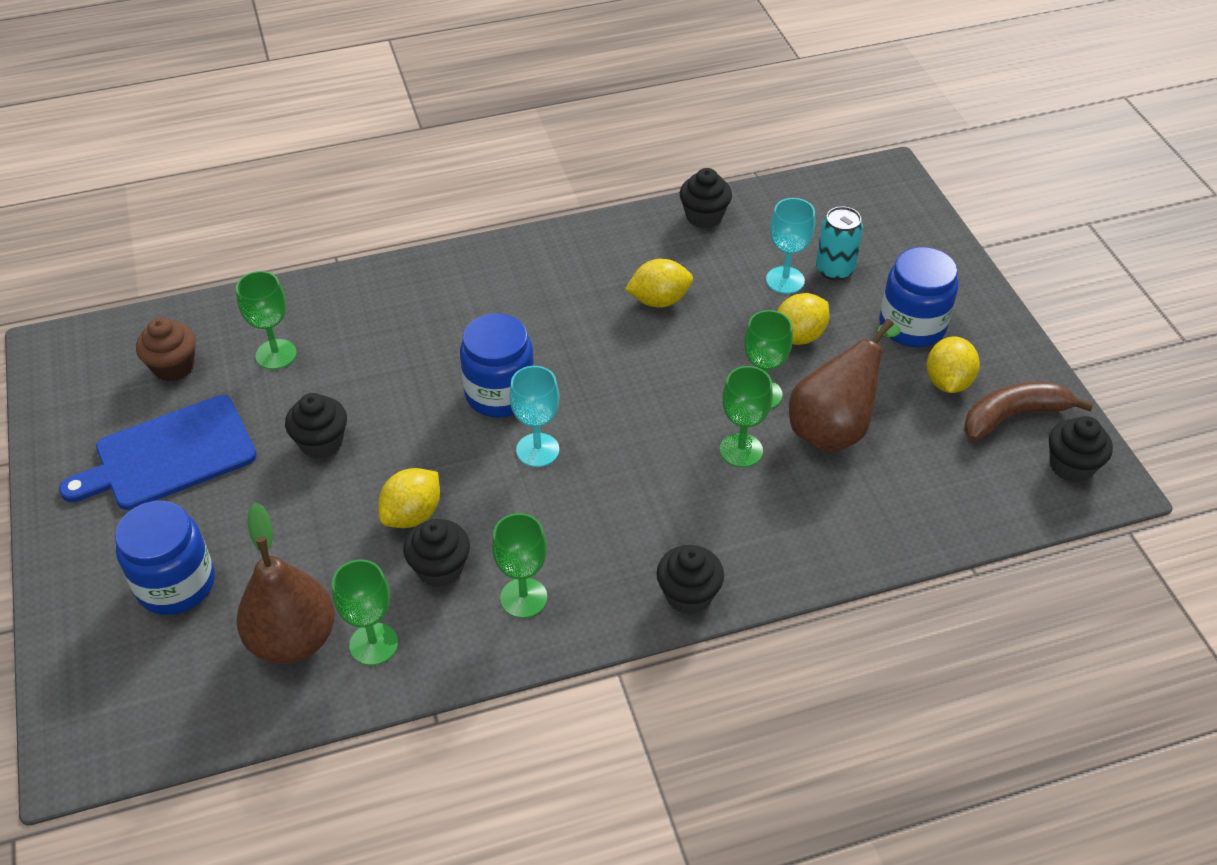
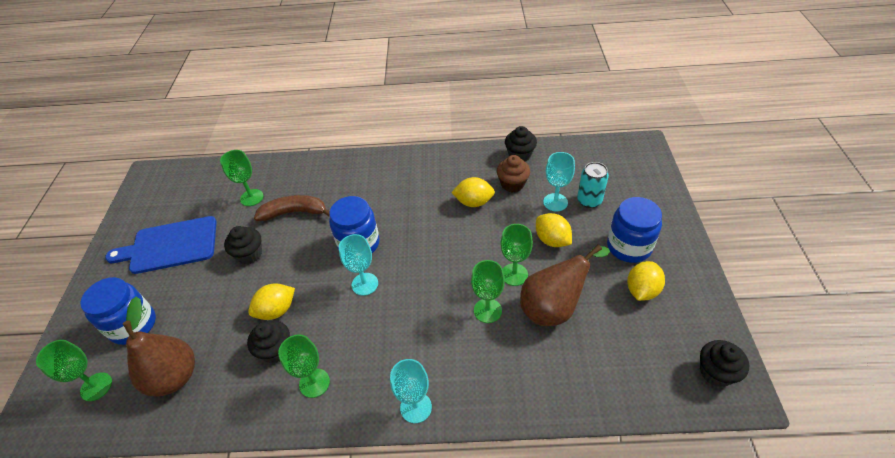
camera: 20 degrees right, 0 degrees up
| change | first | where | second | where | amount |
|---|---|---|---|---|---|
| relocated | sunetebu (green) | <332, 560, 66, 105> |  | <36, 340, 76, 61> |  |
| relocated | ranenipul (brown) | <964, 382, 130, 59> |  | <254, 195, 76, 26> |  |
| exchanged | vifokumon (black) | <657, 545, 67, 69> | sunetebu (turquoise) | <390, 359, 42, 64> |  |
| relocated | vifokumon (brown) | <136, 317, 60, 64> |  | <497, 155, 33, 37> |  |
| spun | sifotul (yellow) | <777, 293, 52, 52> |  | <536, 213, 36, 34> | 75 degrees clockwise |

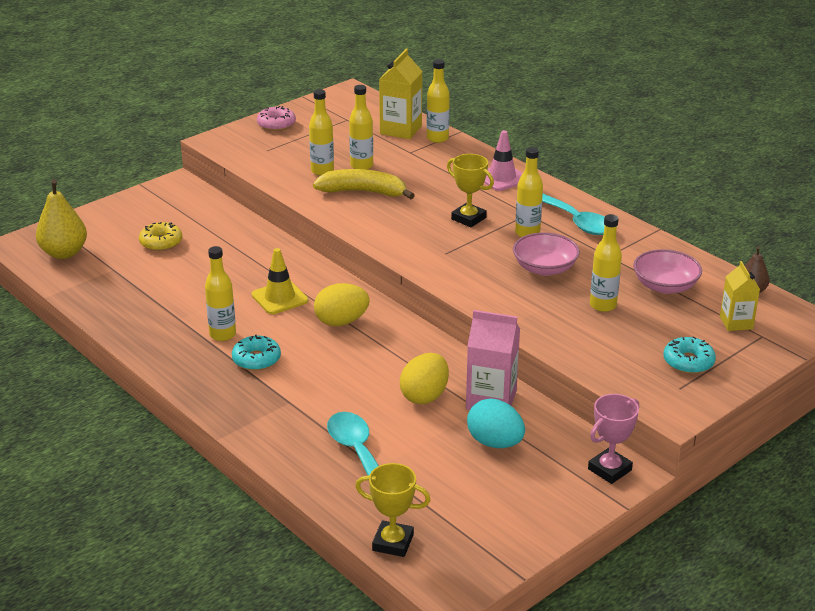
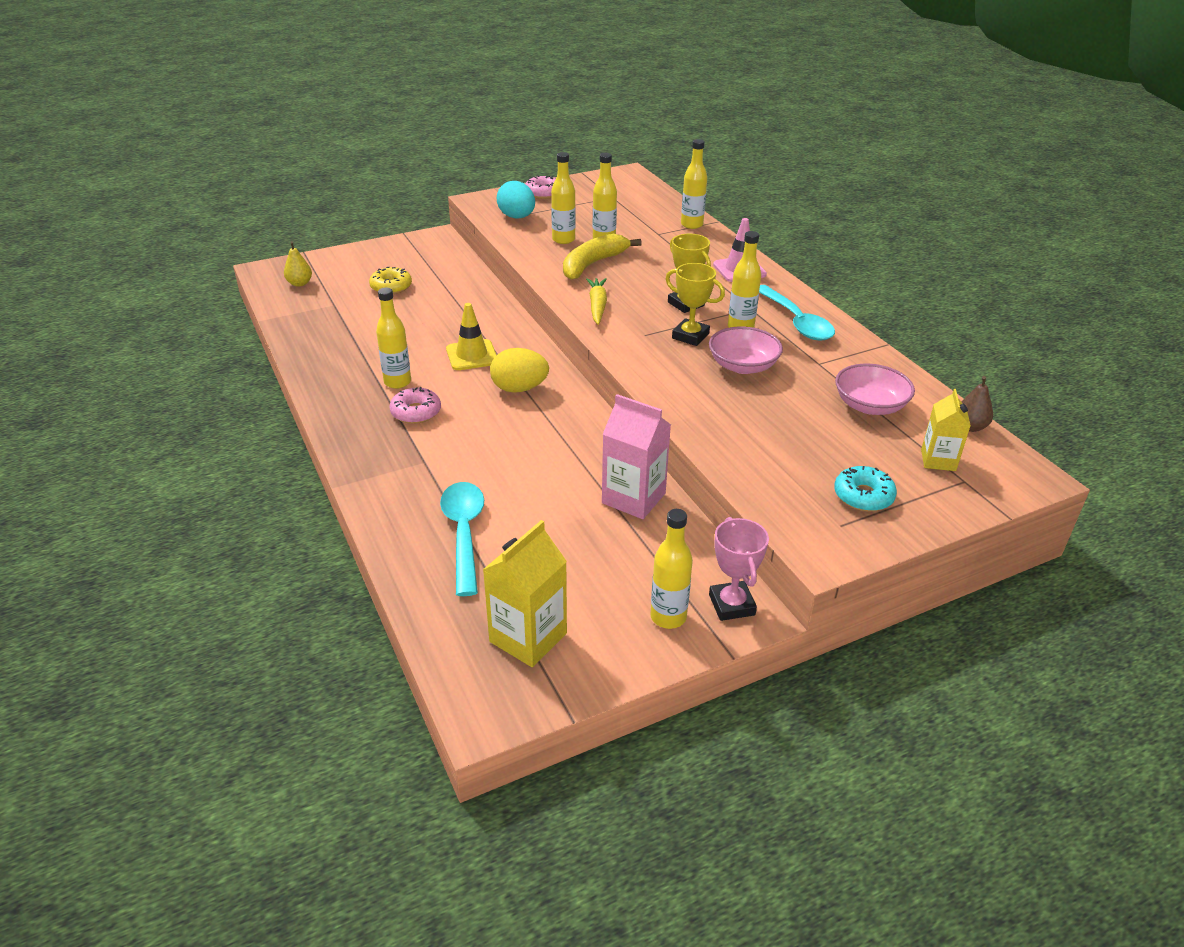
camera: 15 degrees right, 5 degrees up
| change | first | where | second | where | amount |
|---|---|---|---|---|---|
| size | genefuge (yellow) | <36, 179, 51, 80> |  | <284, 241, 28, 46> | x0.57 |
| colour | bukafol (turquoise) | <232, 335, 49, 36> | bukafol (pink) | <389, 387, 52, 37> |  |
| relocated | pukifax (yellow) | <379, 49, 44, 90> |  | <483, 520, 84, 147> |  |
| relocated | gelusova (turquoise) | <467, 399, 58, 49> |  | <497, 181, 38, 38> |  |
| spun | ranenipul (yellow) | <313, 169, 102, 30> |  | <563, 234, 79, 46> | 75 degrees counterclockwise |
| appeared |  |  | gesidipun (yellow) | <586, 278, 21, 47> |  |
| relocated | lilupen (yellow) | <590, 214, 32, 98> |  | <651, 509, 42, 120> |  |
| relocated | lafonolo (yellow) | <355, 463, 75, 94> |  | <665, 263, 60, 83> |  |
| spun | lafonolo (pink) | <588, 394, 51, 90> |  | <709, 517, 60, 104> | 75 degrees counterclockwise |
| missing | gelusova (yellow) | <400, 353, 49, 51> |  |  |  |

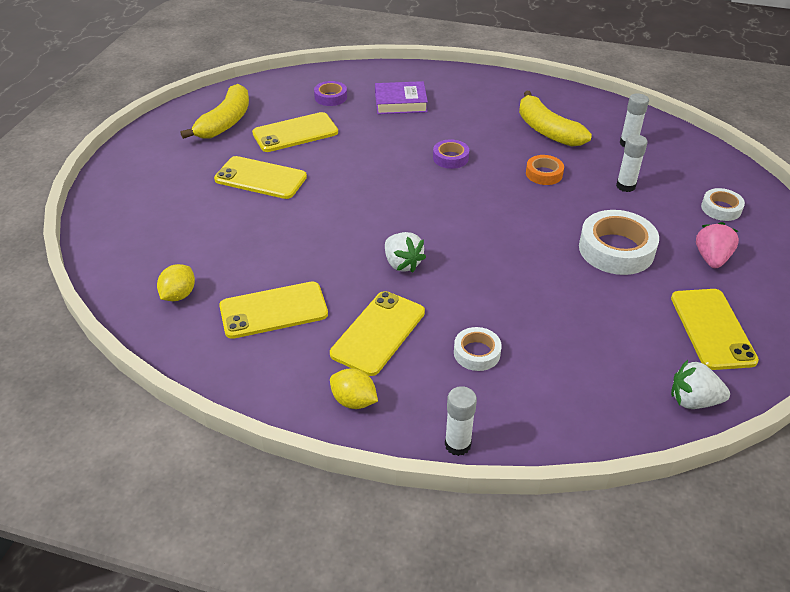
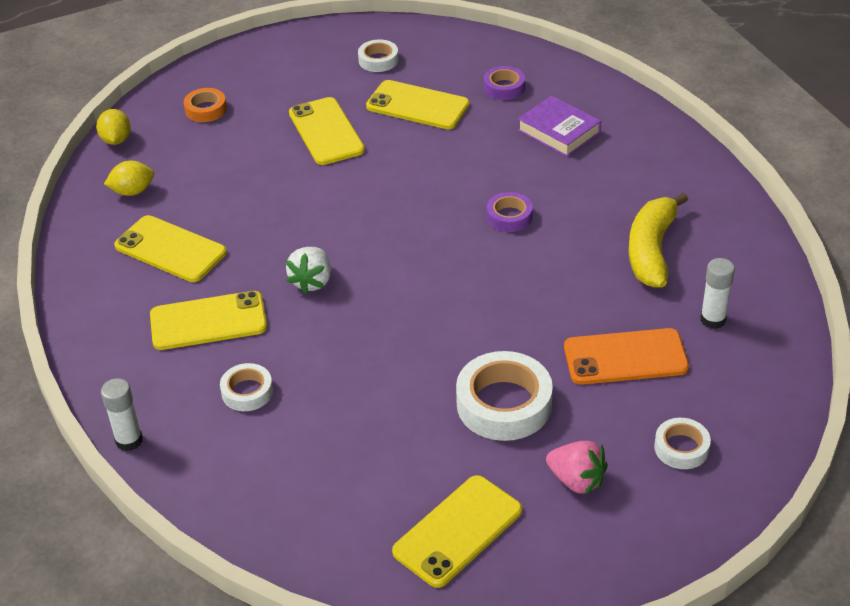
camera: 50 degrees right, 0 degrees up
| change | first | where | second | where | amount |
|---|---|---|---|---|---|
| relocated | sifotul (yellow) | <330, 368, 48, 41> |  | <96, 109, 35, 36> |  |
| relocated | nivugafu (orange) | <526, 155, 38, 30> |  | <184, 88, 43, 34> |  |
| exchanged | ranenipul (yellow) | <180, 84, 69, 55> | nivugafu (white) | <358, 39, 41, 33> |  |
| spun | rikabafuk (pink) | <696, 222, 43, 46> |  | <546, 441, 62, 54> | 60 degrees clockwise |
| exchanged | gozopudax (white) | <616, 134, 32, 58> | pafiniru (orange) | <564, 328, 125, 57> |  |
| missing | rikabafuk (white) | <671, 360, 59, 49> |  |  |  |

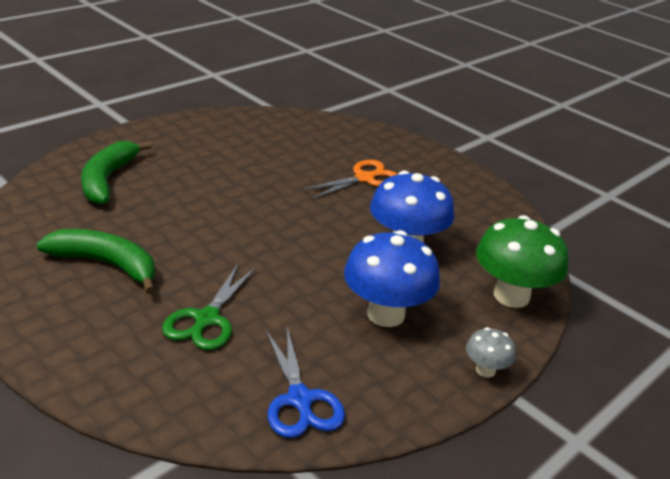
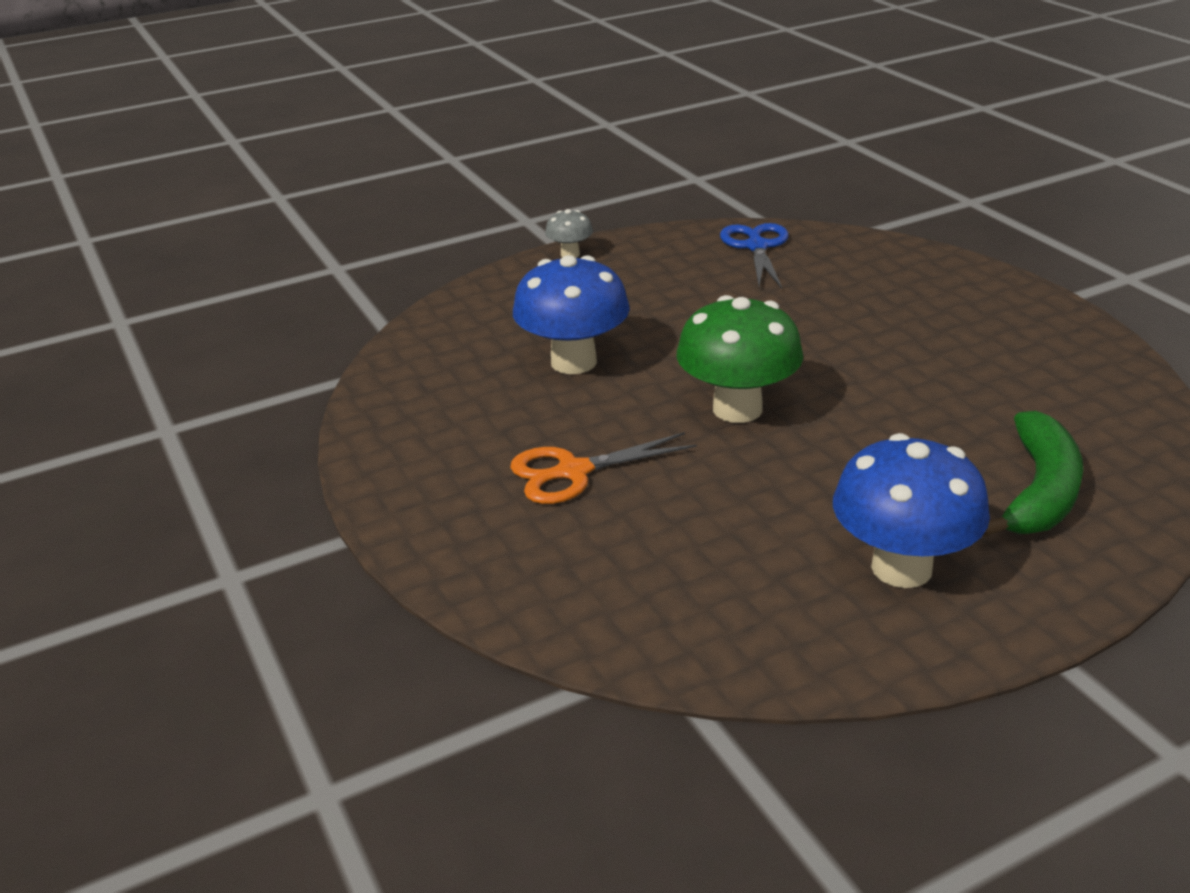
camera: 160 degrees left, 0 degrees up
| change | first | where | second | where | amount |
|---|---|---|---|---|---|
| relocated | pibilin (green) | <476, 215, 92, 93> |  | <676, 295, 127, 128> |  |
| relocated | pibilin (blue) | <344, 230, 96, 97> |  | <833, 433, 157, 155> |  |
| missing | ranenipul (green) | <36, 229, 119, 65> |  |  |  |
| missing | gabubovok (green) | <162, 264, 94, 86> |  |  |  |

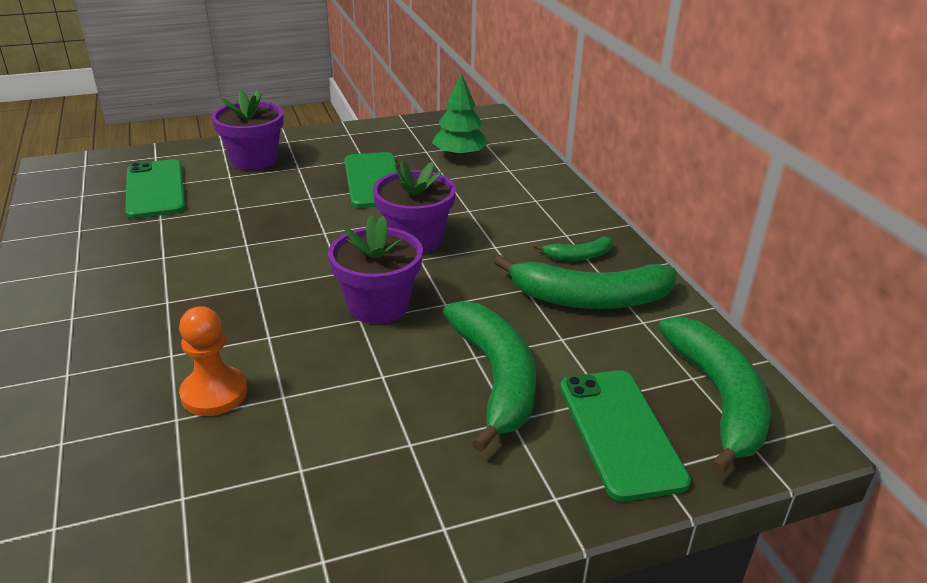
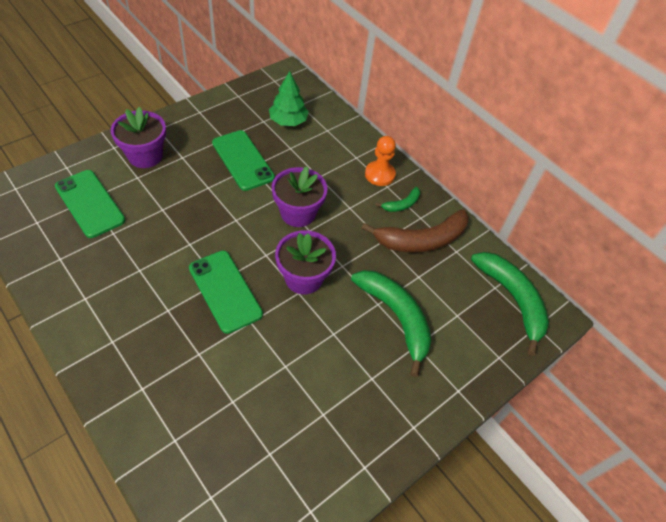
camera: 25 degrees left, 20 degrees up
| change | first | where | second | where | amount |
|---|---|---|---|---|---|
| relocated | pafiniru (green) | <560, 370, 131, 131> |  | <189, 251, 74, 83> |  |
| colour | ranenipul (green) | <494, 255, 182, 54> | ranenipul (brown) | <361, 209, 108, 43> |  |
| relocated | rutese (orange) | <179, 306, 68, 110> |  | <365, 136, 31, 50> |  |

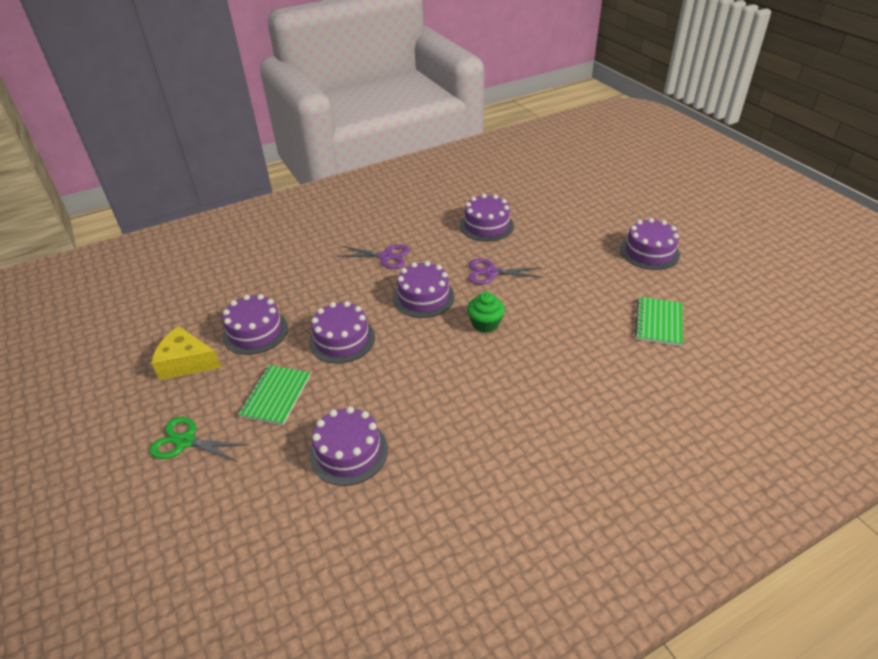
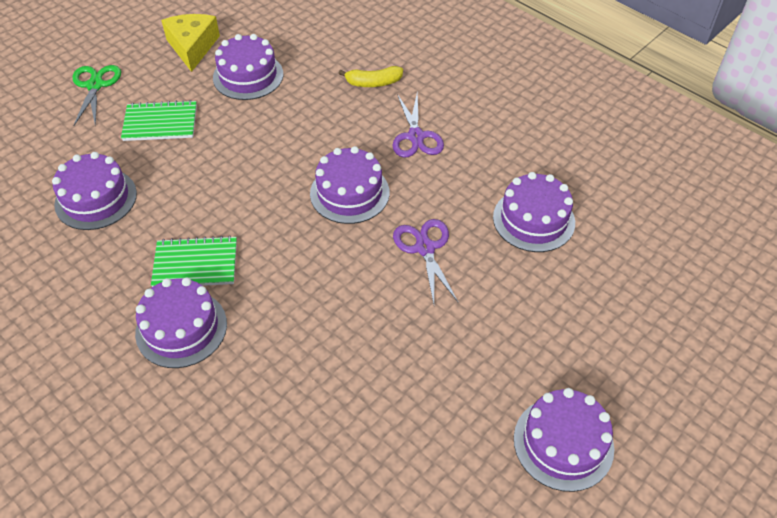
camera: 70 degrees right, 10 degrees up
| change | first | where | second | where | amount |
|---|---|---|---|---|---|
| relocated | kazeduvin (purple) | <309, 301, 66, 63> |  | <135, 277, 92, 91> |  |
| relocated | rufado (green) | <635, 297, 48, 49> |  | <151, 236, 86, 51> |  |
| appeared |  |  | ranenipul (yellow) | <339, 66, 64, 21> |  |
| missing | vifokumon (green) | <467, 292, 38, 41> |  |  |  |

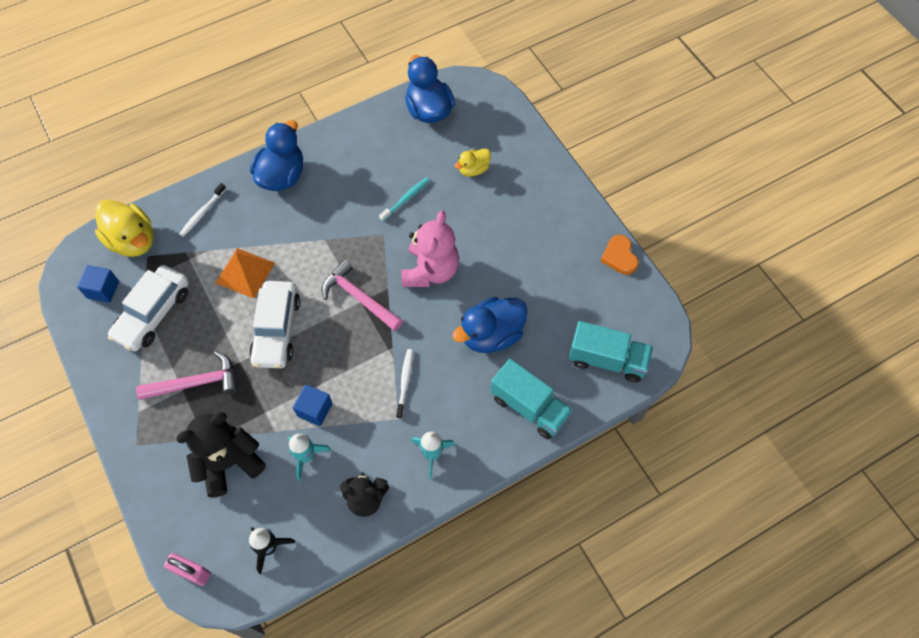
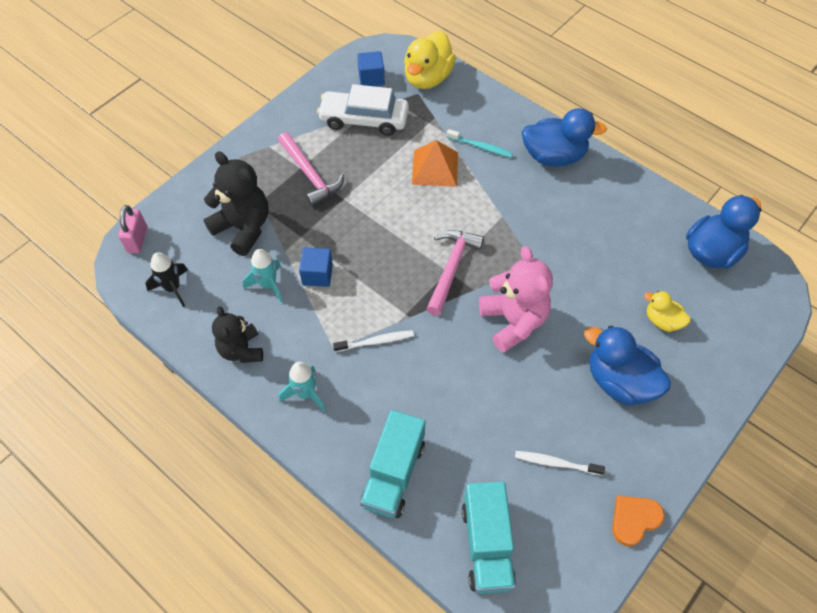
camera: 70 degrees right, 5 degrees down
| change | first | where | second | where | amount |
|---|---|---|---|---|---|
| relocated | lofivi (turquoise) | <379, 177, 51, 44> |  | <447, 129, 66, 29> |  |
| spun | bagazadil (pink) | <401, 211, 58, 76> |  | <479, 246, 74, 107> | 105 degrees counterclockwise |
| relocated | lofivi (white) | <179, 183, 47, 54> |  | <515, 451, 90, 24> |  |
| relocated | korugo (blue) | <452, 297, 76, 56> |  | <584, 326, 87, 80> |  |
| missing | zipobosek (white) | <249, 281, 51, 87> |  |  |  |

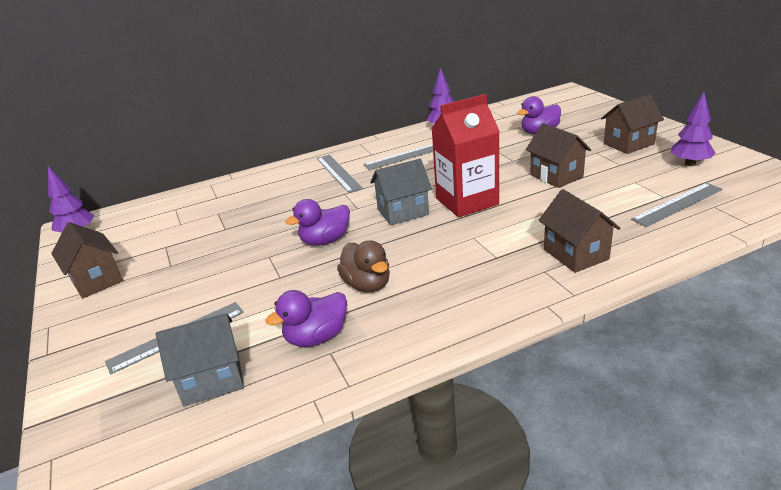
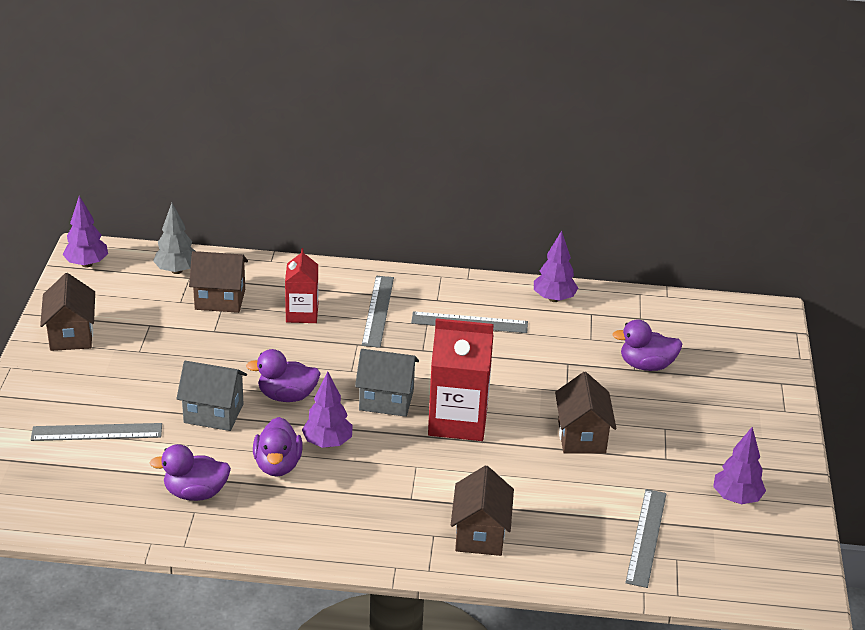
camera: 25 degrees right, 5 degrees up
| change | first | where | second | where | amount |
|---|---|---|---|---|---|
| appeared |  |  | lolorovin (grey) | <153, 203, 42, 71> |  |
| relocated | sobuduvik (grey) | <156, 313, 88, 93> |  | <176, 361, 71, 70> |  |
| relocated | sobuduvik (brown) | <601, 94, 63, 60> |  | <189, 251, 59, 62> |  |
| colour | korugo (brown) | <337, 240, 53, 52> | korugo (purple) | <253, 417, 50, 60> |  |
| appeared |  |  | pukifax (red) | <285, 248, 33, 75> |  |
| appeared |  |  | lolorovin (purple) | <302, 371, 51, 77> |  |
| spun | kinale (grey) | <631, 183, 92, 44> |  | <625, 489, 42, 99> | 75 degrees counterclockwise |

